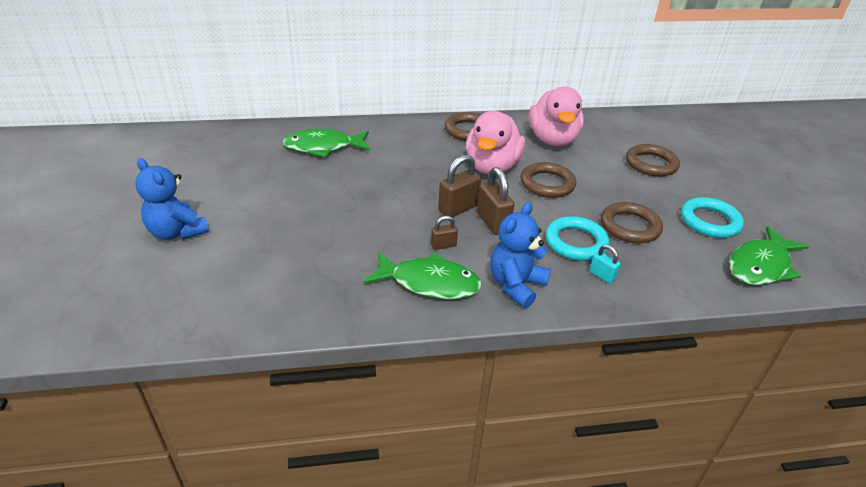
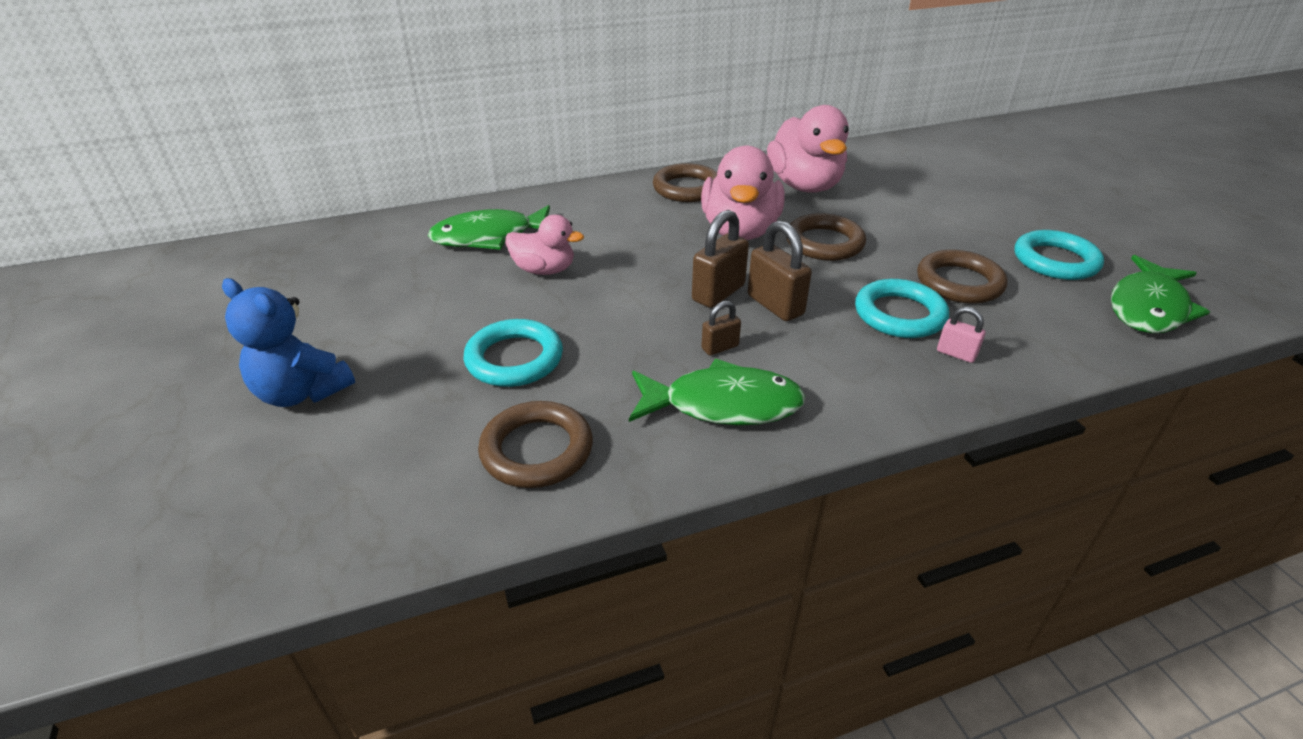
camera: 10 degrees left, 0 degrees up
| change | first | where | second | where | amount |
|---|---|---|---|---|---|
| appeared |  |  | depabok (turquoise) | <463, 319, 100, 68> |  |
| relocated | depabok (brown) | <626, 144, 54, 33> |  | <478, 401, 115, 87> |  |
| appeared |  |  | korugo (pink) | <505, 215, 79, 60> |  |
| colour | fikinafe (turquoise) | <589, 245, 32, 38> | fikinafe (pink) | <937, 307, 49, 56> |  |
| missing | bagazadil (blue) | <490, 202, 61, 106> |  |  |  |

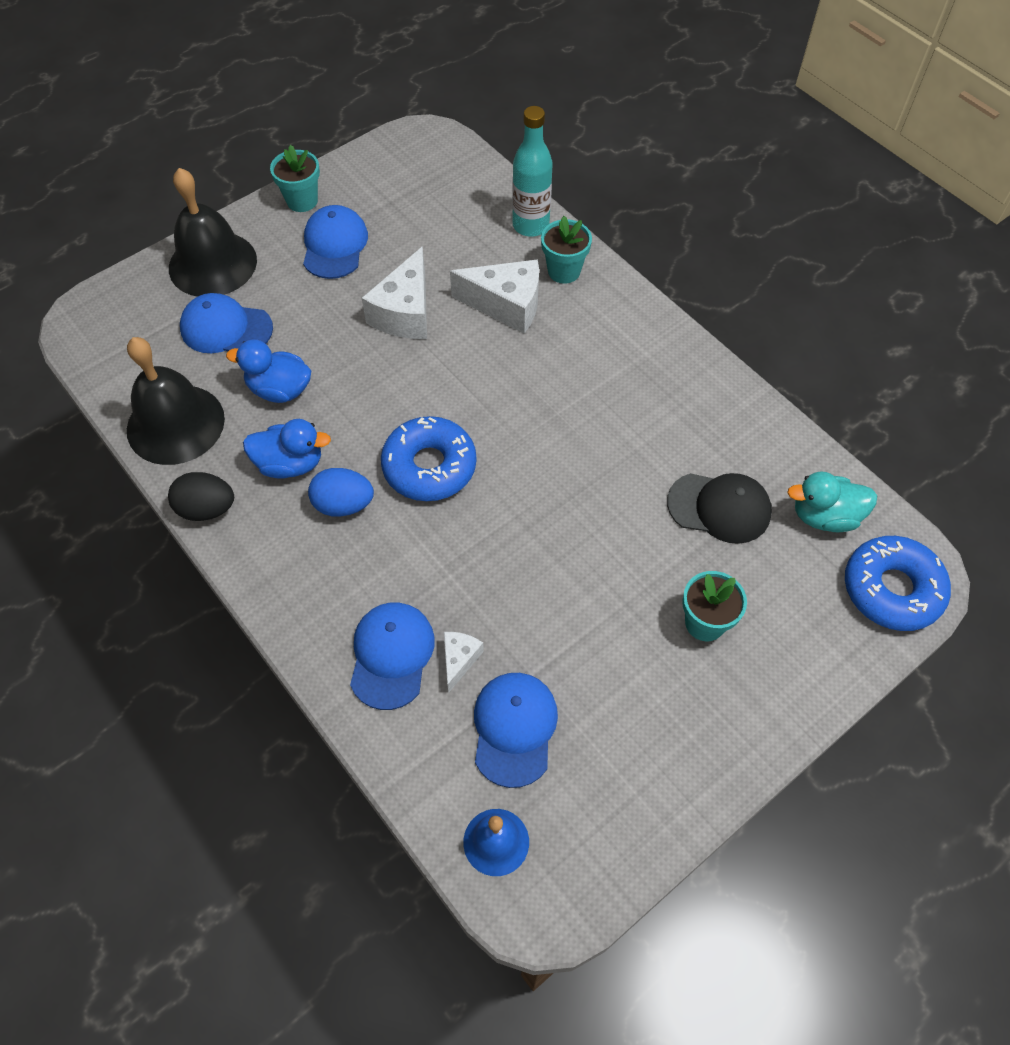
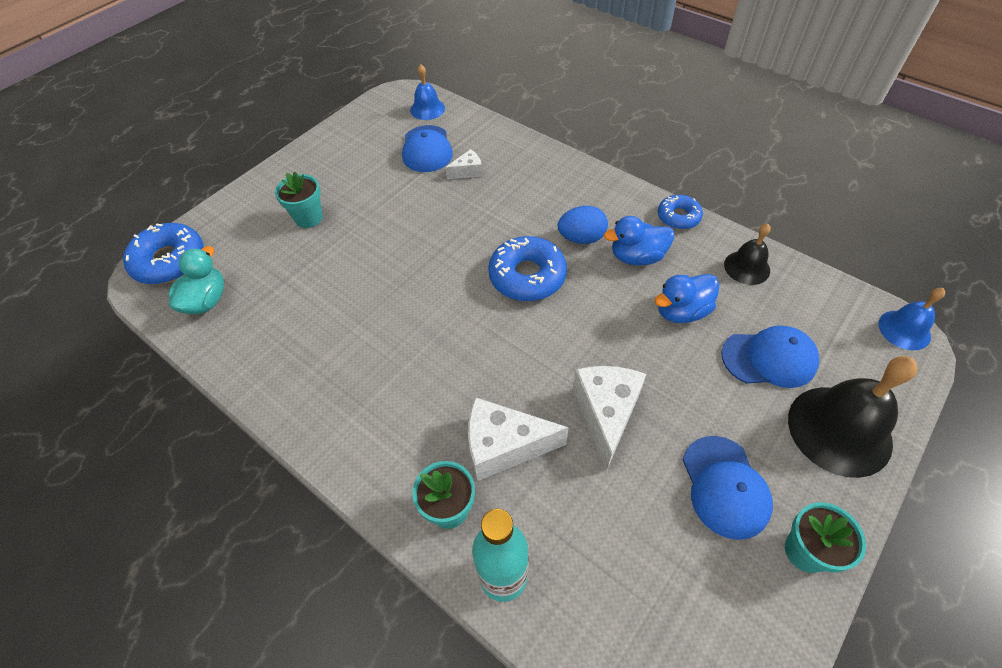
camera: 170 degrees right, 5 degrees down
| change | first | where | second | where | amount |
|---|---|---|---|---|---|
| spun | korugo (turquoise) | <787, 471, 90, 61> |  | <168, 246, 56, 68> | 60 degrees counterclockwise |
| spun | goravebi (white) | <444, 632, 40, 61> |  | <445, 149, 38, 30> | 120 degrees counterclockwise |
| spun | korugo (blue) | <226, 339, 85, 64> |  | <655, 274, 64, 49> | 150 degrees clockwise |
| exchanged | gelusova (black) | <168, 472, 66, 49> | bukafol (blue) | <658, 195, 45, 35> |  |
| size | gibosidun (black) | <127, 337, 98, 128> |  | <724, 224, 47, 61> | x0.55 |
| appeared |  |  | gibosidun (blue) | <878, 288, 67, 62> |  |
| missing | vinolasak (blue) | <350, 603, 85, 107> |  |  |  |
| missing | vinolasak (black) | <667, 473, 105, 71> |  |  |  |

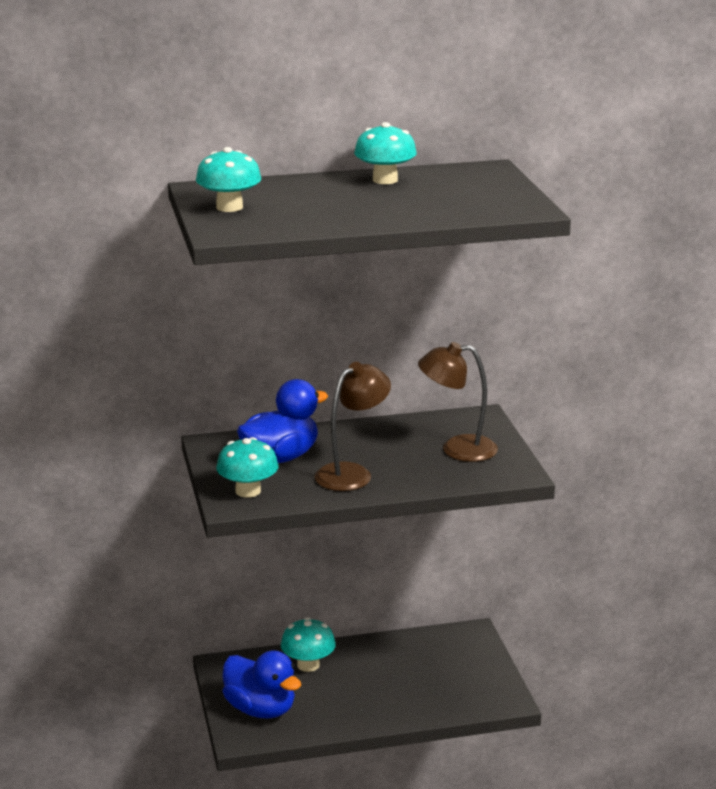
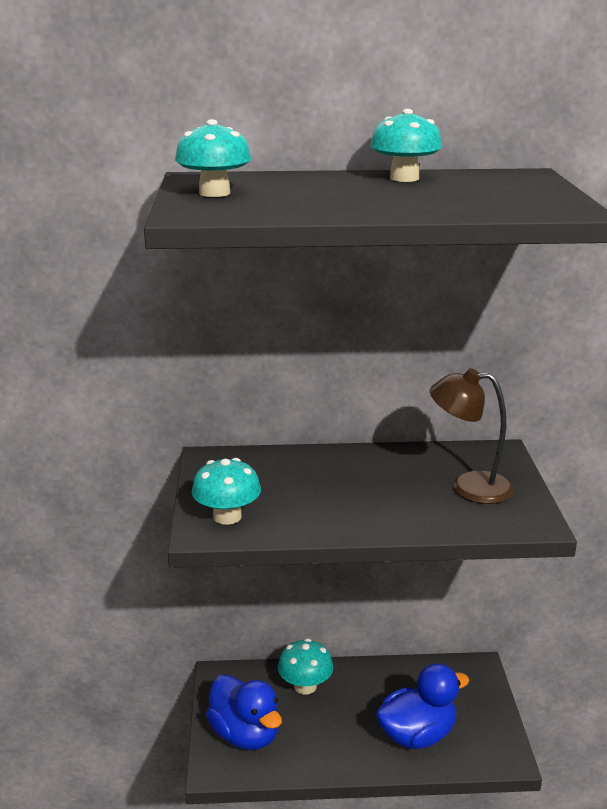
camera: 10 degrees right, 0 degrees up
| change | first | where | second | where | amount |
|---|---|---|---|---|---|
| relocated | korugo (blue) | <237, 379, 91, 84> |  | <376, 663, 94, 86> |  |
| missing | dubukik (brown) | <314, 362, 77, 129> |  |  |  |

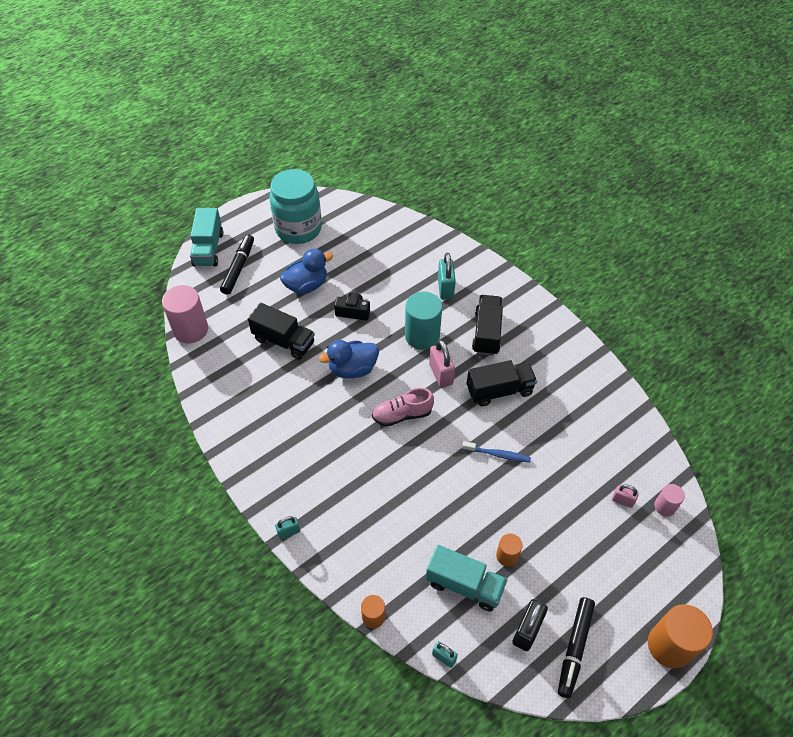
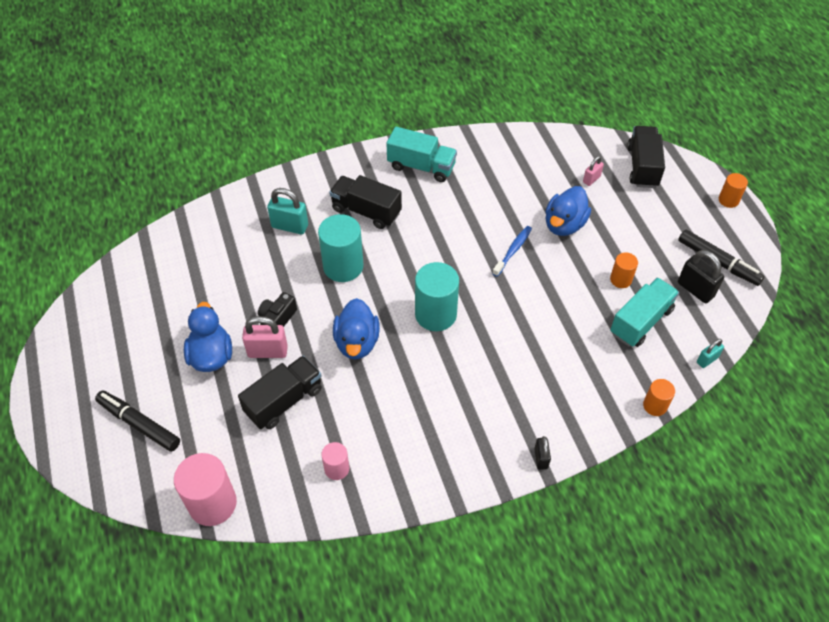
camera: 70 degrees left, 0 degrees up
| change | first | where | second | where | amount |
|---|---|---|---|---|---|
| relocated | fikinafe (pink) | <429, 340, 26, 48> |  | <242, 316, 46, 42> |  |
| relocated | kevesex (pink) | <654, 484, 31, 32> |  | <321, 442, 28, 38> |  |
| relocated | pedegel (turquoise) | <190, 208, 33, 59> |  | <386, 127, 71, 55> |  |
| exchanged | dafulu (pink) | <372, 388, 62, 38> | kevesex (turquoise) | <415, 262, 44, 69> |  |
| colour | fikinafe (turquoise) | <275, 516, 25, 23> | fikinafe (black) | <534, 436, 17, 34> |  |
| appeared |  |  | korugo (blue) | <545, 186, 46, 50> |  |
| relocated | pedegel (black) | <467, 360, 70, 46> |  | <627, 126, 38, 62> |  |
| size | kevesex (orange) | <648, 604, 65, 65> |  | <719, 173, 29, 35> | x0.53 |
| missing | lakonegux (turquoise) | <269, 169, 53, 75> |  |  |  |

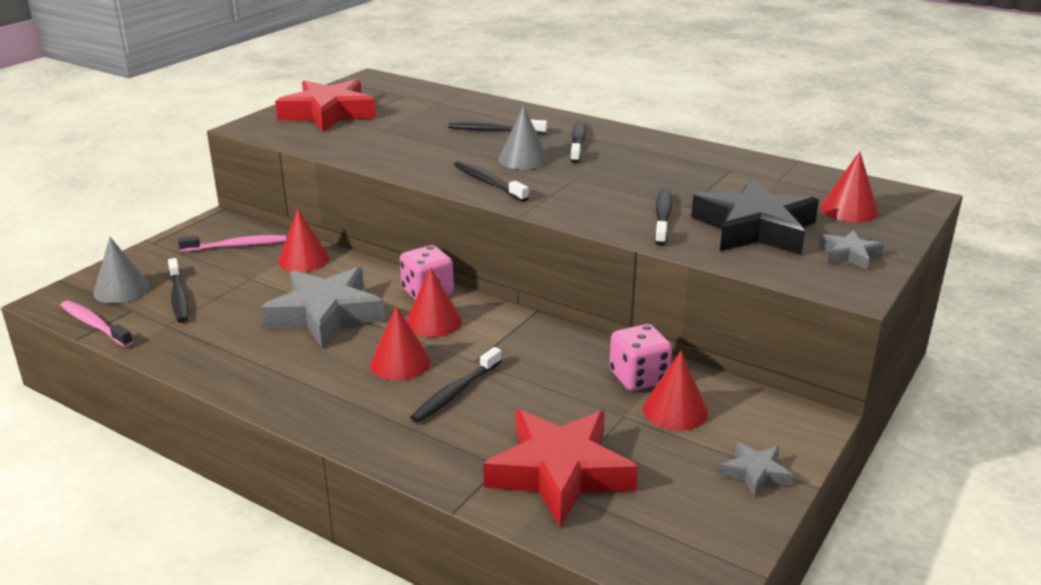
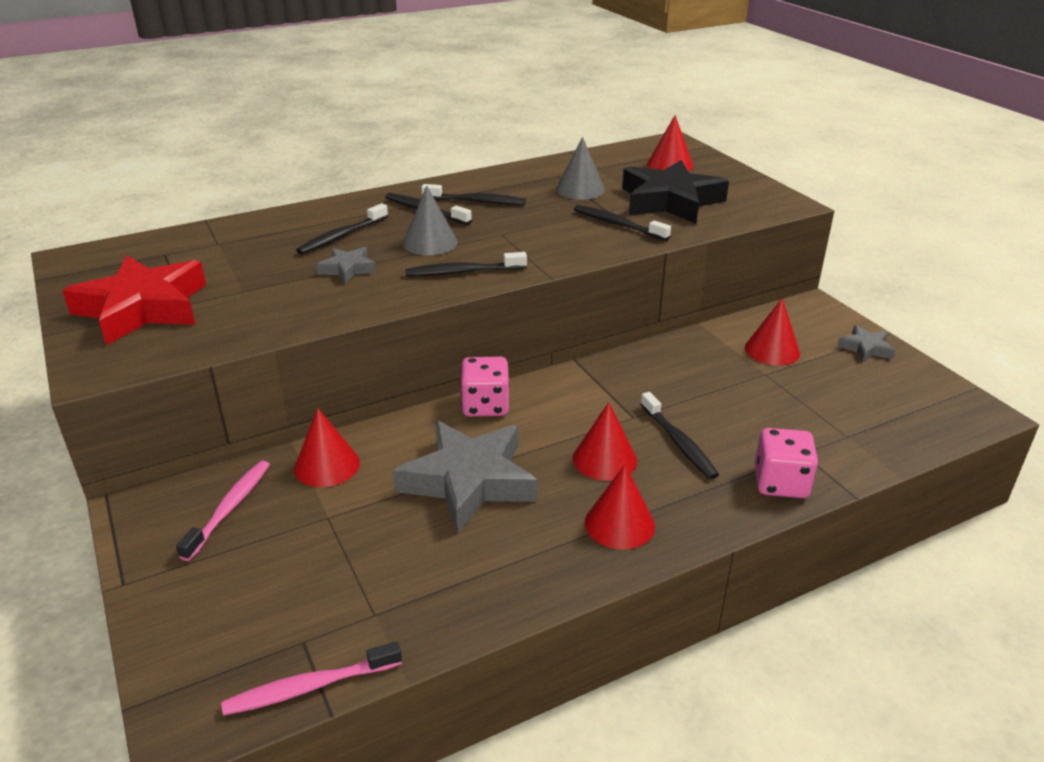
camera: 60 degrees left, 5 degrees up
| change | first | where | second | where | amount |
|---|---|---|---|---|---|
| relocated | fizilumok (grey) | <819, 230, 65, 40> |  | <317, 247, 59, 37> |  |
| relocated | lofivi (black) | <168, 258, 21, 65> |  | <421, 184, 105, 21> |  |
| relocated | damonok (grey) | <93, 237, 57, 66> |  | <556, 137, 49, 63> |  |
| relocated | damonok (red) | <406, 267, 56, 70> |  | <585, 465, 70, 85> |  |
| relocated | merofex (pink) | <609, 324, 63, 67> |  | <755, 428, 63, 70> |  |
| missing | fizilumok (red) | <483, 409, 155, 118> |  |  |  |

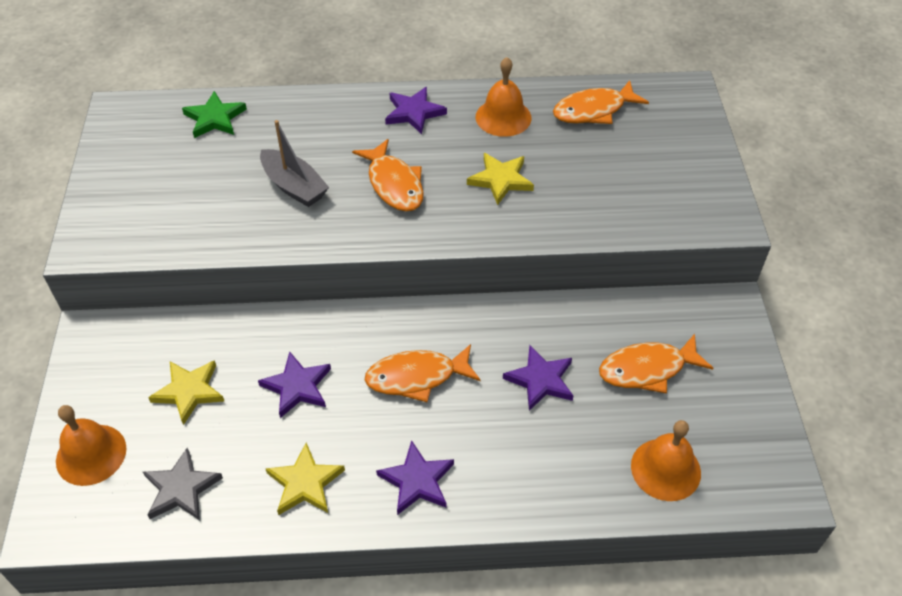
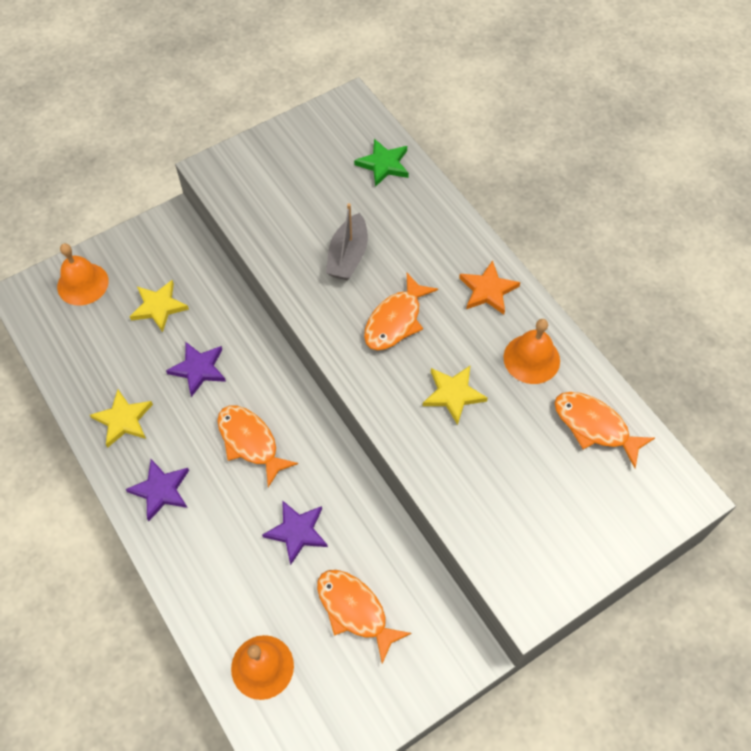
camera: 60 degrees right, 10 degrees up
| change | first | where | second | where | amount |
|---|---|---|---|---|---|
| colour | fizilumok (purple) | <385, 87, 62, 47> | fizilumok (orange) | <459, 260, 61, 55> |  |
| missing | fizilumok (grey) | <143, 448, 80, 72> |  |  |  |

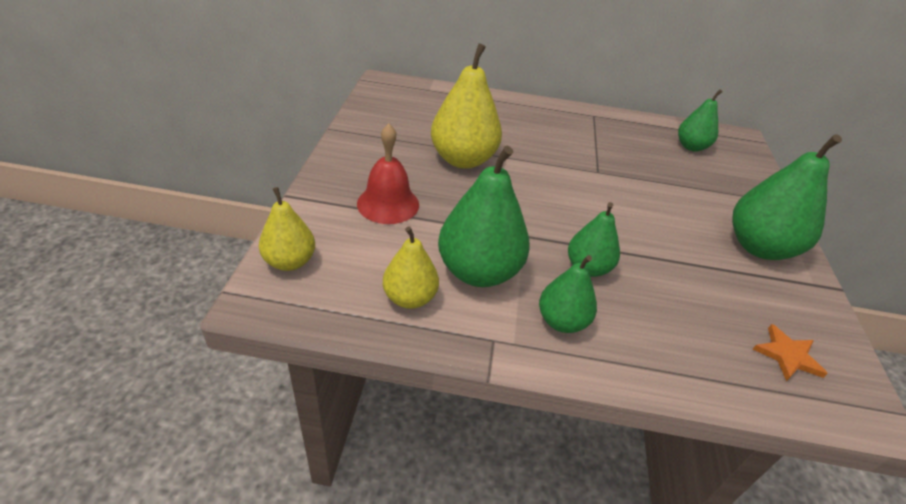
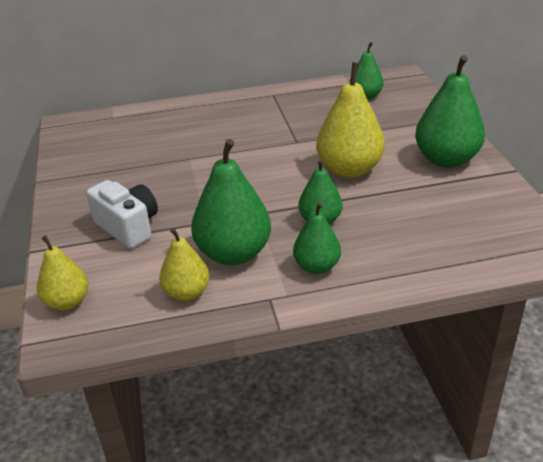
camera: 15 degrees left, 5 degrees down
| change | first | where | second | where | amount |
|---|---|---|---|---|---|
| exchanged | gibosidun (red) | <357, 124, 62, 100> | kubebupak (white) | <86, 180, 72, 69> |  |
| relocated | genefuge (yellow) | <431, 43, 71, 126> |  | <316, 62, 69, 116> |  |
| missing | fizilumok (orange) | <753, 324, 75, 57> |  |  |  |

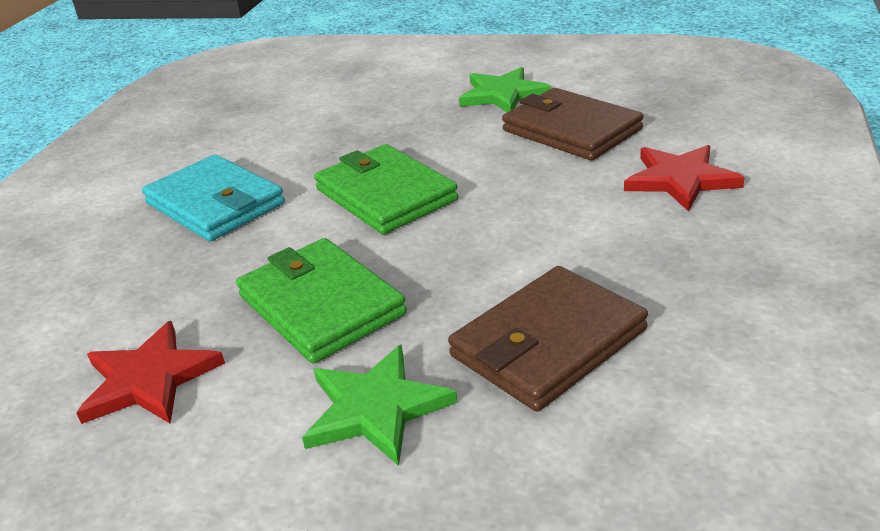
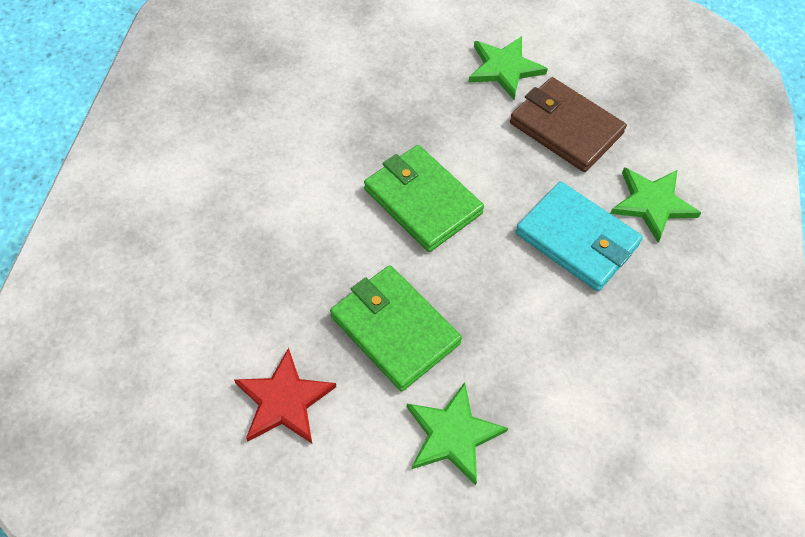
camera: 10 degrees left, 25 degrees up
| change | first | where | second | where | amount |
|---|---|---|---|---|---|
| relocated | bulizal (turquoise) | <142, 155, 143, 86> |  | <515, 181, 128, 110> |  |
| colour | fizilumok (red) | <624, 145, 121, 67> | fizilumok (green) | <610, 167, 91, 75> |  |
| missing | bulizal (brown) | <448, 266, 200, 145> |  |  |  |

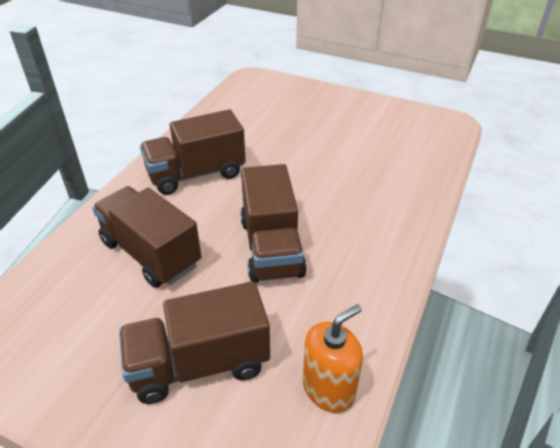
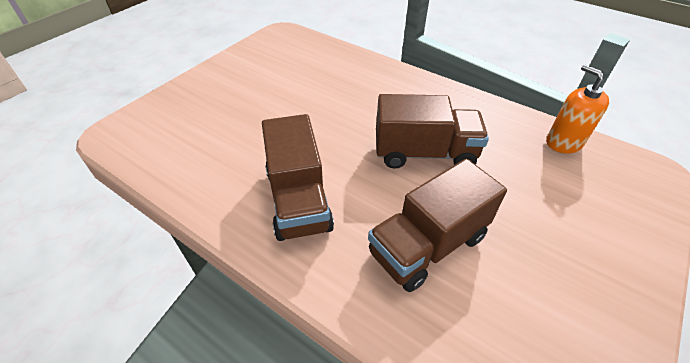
camera: 80 degrees left, 5 degrees up
| change | first | where | second | where | amount |
|---|---|---|---|---|---|
| missing | pedegel (brown) | <119, 281, 151, 123> |  |  |  |

